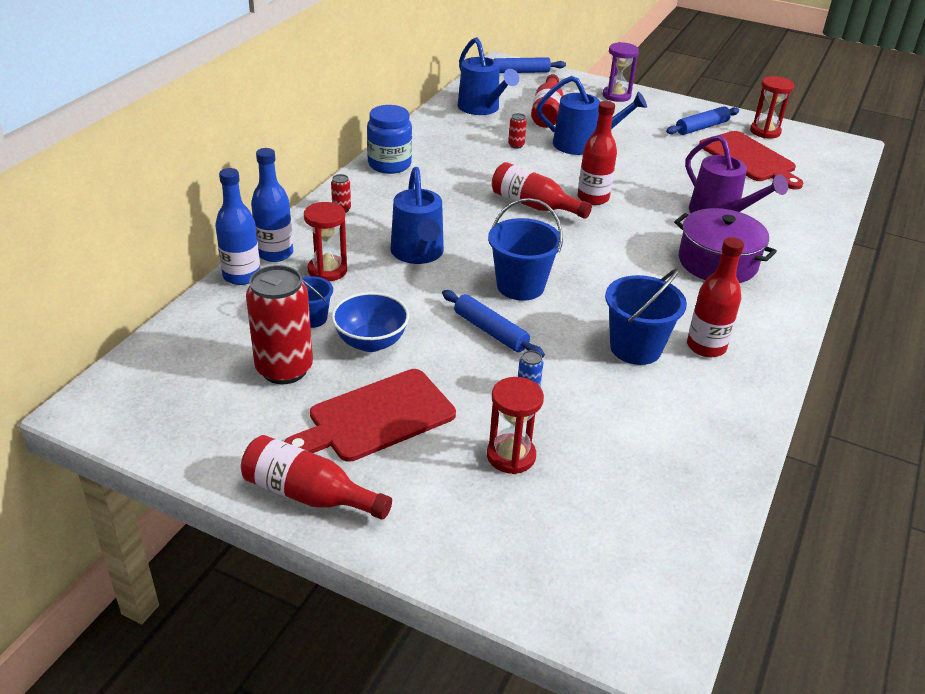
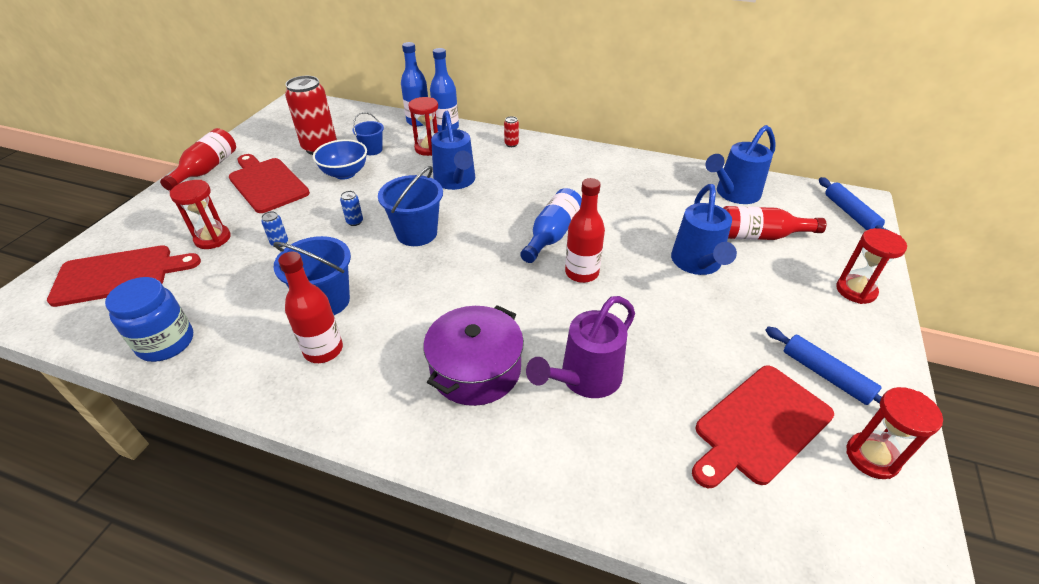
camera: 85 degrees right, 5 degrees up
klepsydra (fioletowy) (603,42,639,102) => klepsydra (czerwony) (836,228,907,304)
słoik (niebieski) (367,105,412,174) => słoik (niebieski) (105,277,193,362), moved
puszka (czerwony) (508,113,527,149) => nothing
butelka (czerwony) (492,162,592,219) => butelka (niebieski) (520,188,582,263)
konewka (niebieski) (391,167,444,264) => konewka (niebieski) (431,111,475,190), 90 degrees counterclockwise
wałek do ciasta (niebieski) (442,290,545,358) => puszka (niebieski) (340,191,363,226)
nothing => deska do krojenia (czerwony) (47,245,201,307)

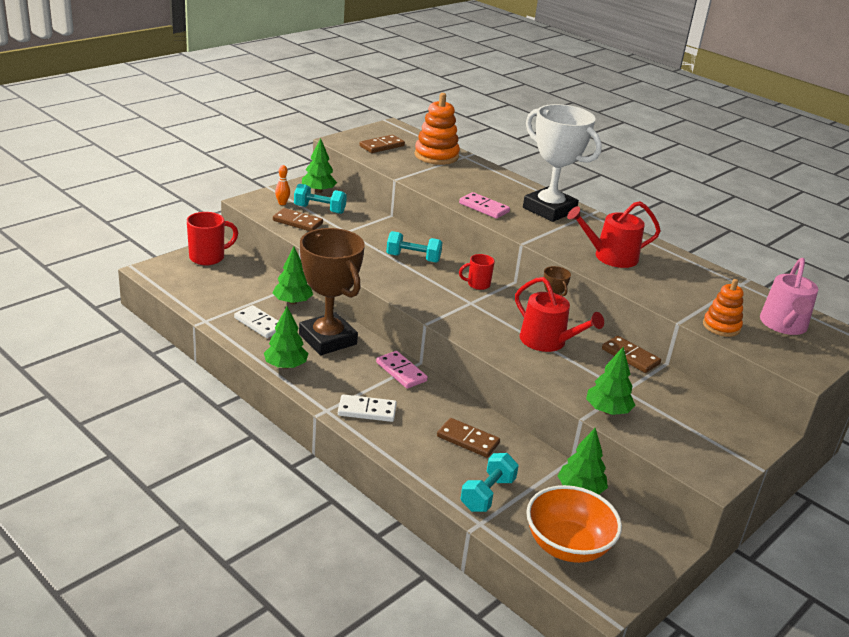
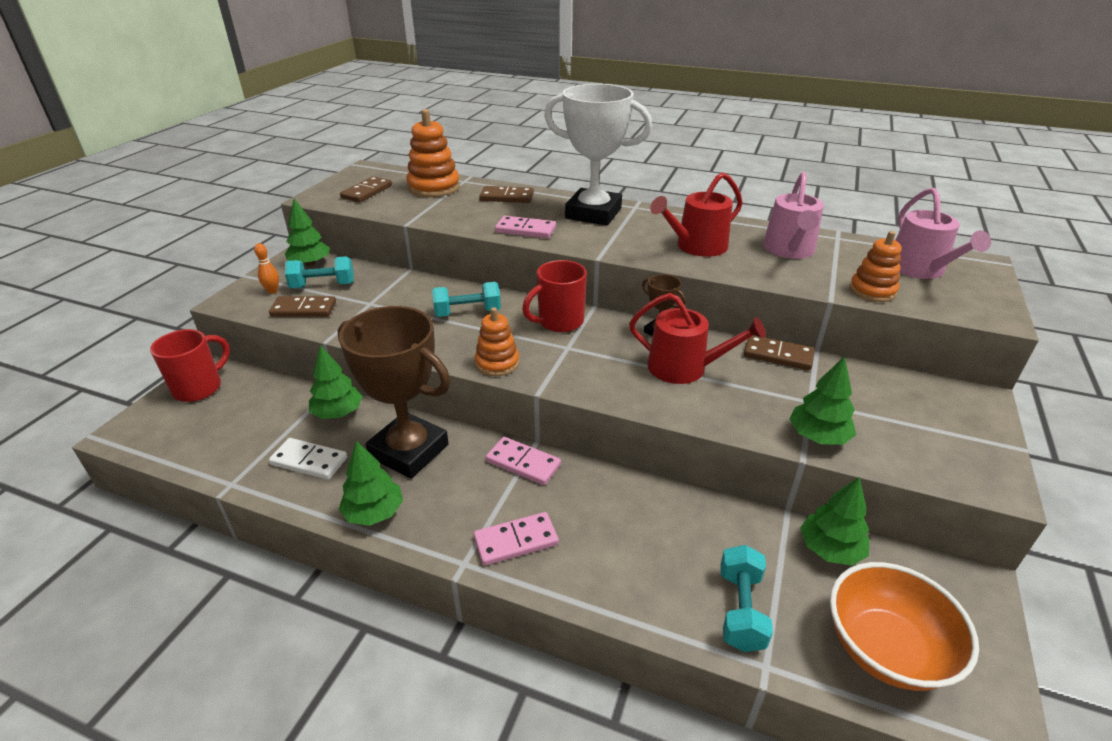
camera: 20 degrees left, 5 degrees up
kubek (czerwony) (459,254,495,290) => kubek (czerwony) (522,260,587,332), x1.62
kostka domina (biały) (338,394,397,422) => kostka domina (różowy) (474,512,559,566)
kostka domina (brązowy) (437,418,500,458) => kostka domina (brązowy) (479,186,534,203), moved
nothing => konewka (różowy) (763,172,824,259)
nothing => zabawka nakładanka (pomarańczowy) (475,307,519,376)

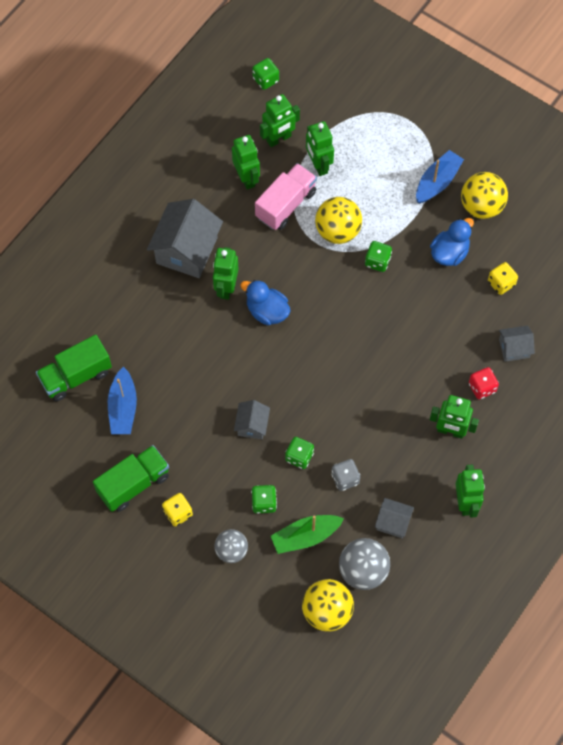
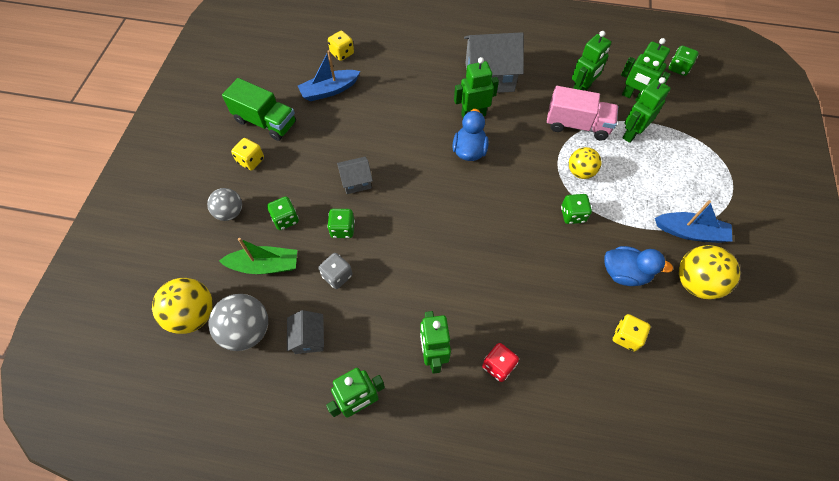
camera: 65 degrees right, 5 degrees down
piłka (żółty) (315,197,362,244) => piłka (żółty) (569,147,601,179), x0.66
domek (szary) (499,326,535,362) => nothing
ciężarówka (zielony) (36,335,112,401) => kostka do gry (żółty) (328,31,354,61)
łódka (zielony) (271,515,344,554) => łódka (zielony) (219,238,297,274), 135 degrees clockwise

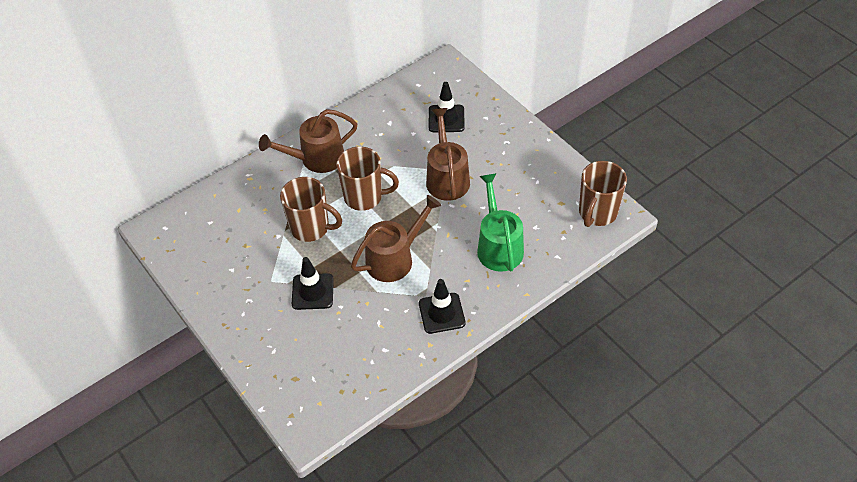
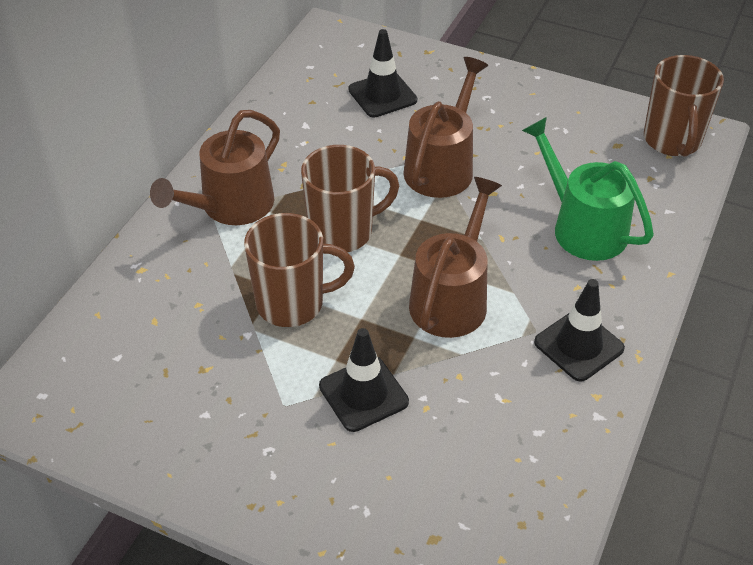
camera: 30 degrees left, 5 degrees down
konewka (brązowy) (426,108,470,201) => konewka (brązowy) (403,57,488,198), 60 degrees clockwise

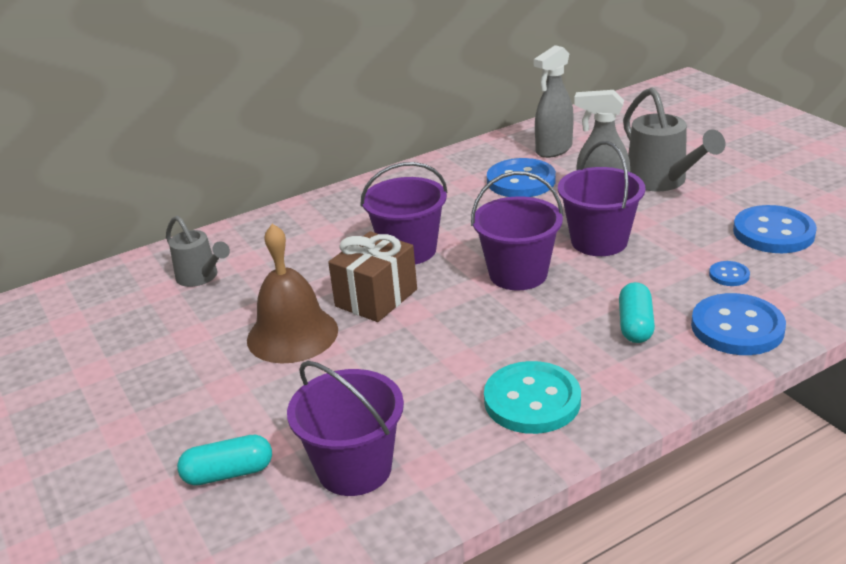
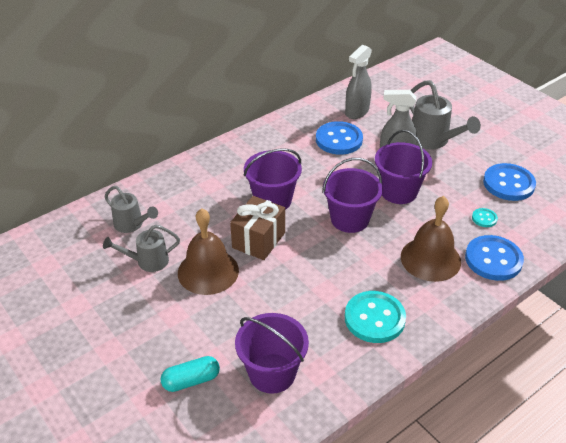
camera: 10 degrees left, 10 degrees up
guzik (niebieski) (709,261,750,286) => guzik (turkusowy) (472,208,498,227)
kapsułka (turkusowy) (619,282,655,343) => dzwonek (brązowy) (401,196,461,282)
nothing => konewka (szary) (103,225,180,272)

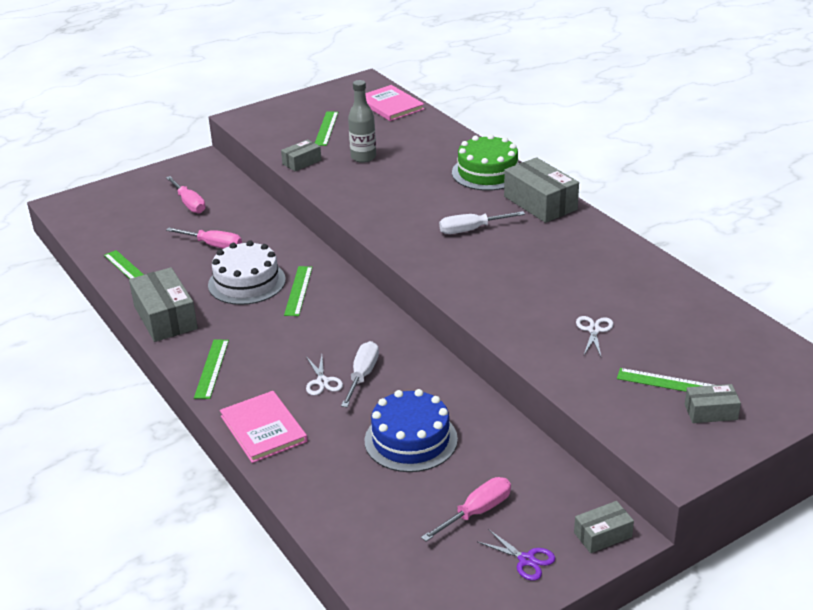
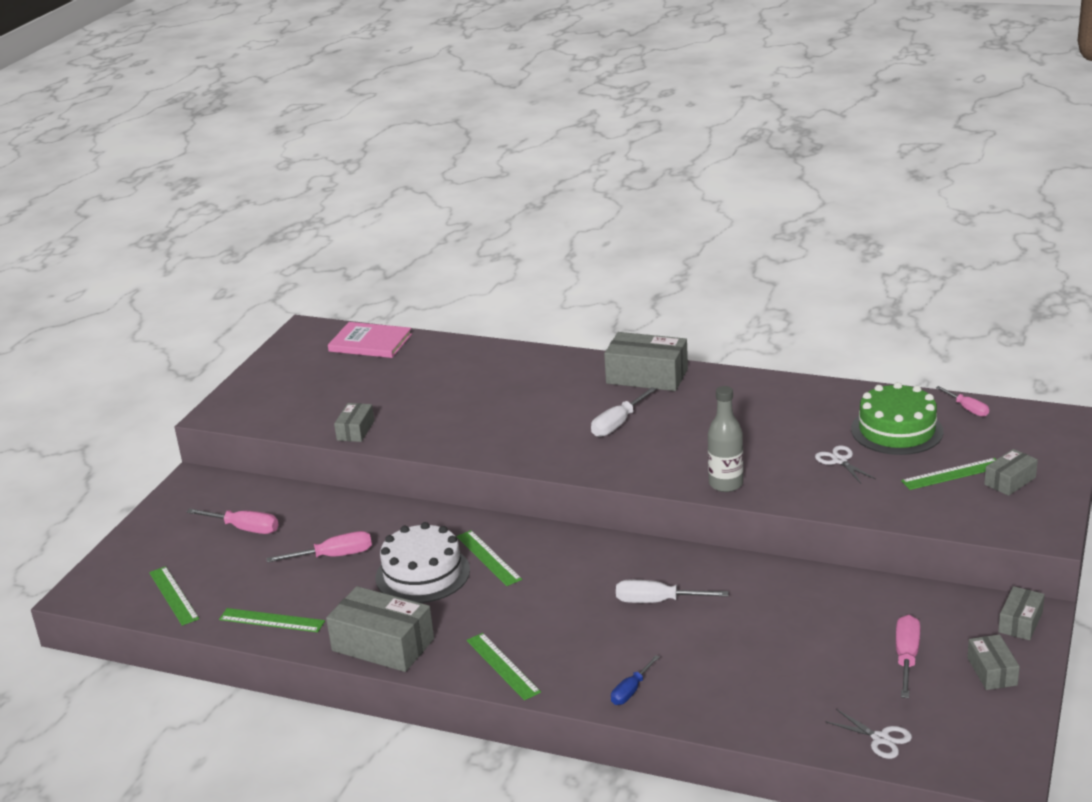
camera: 35 degrees left, 5 degrees down
butelka (szary) (348,80,376,163) => butelka (szary) (708,386,743,492), moved
linijka (zielony) (315,111,338,146) => linijka (zielony) (149,566,199,626), moved
tort (zielony) (452,134,519,191) => tort (zielony) (851,382,943,455), moved
śrubokręt (biały) (341,341,379,407) => śrubokręt (biały) (616,580,729,603), 60 degrees counterclockwise
nożyczki (biały) (306,355,343,396) => nożyczki (biały) (825,709,912,759), moved
tort (niebieski) (365,389,458,472) => nothing
książka (różowy) (220,391,308,463) => śrubokręt (niebieski) (611,655,660,705)
nożyczki (fioletowy) (478,529,555,581) => pudełko (szary) (967,634,1020,690)
nothing => śrubokręt (różowy) (936,386,989,417)

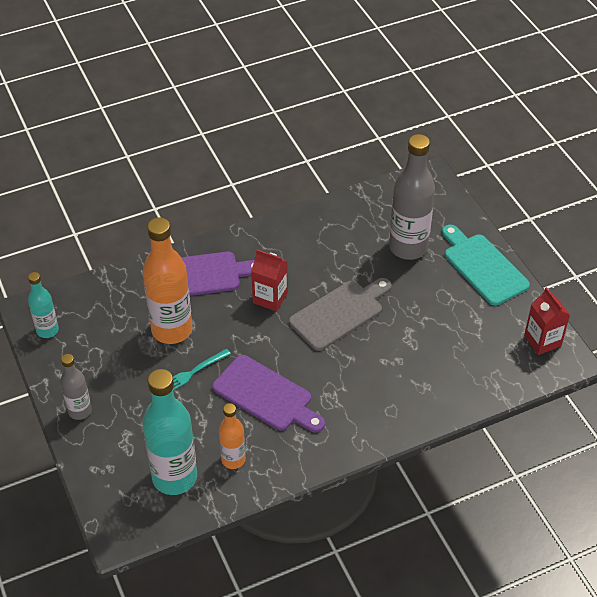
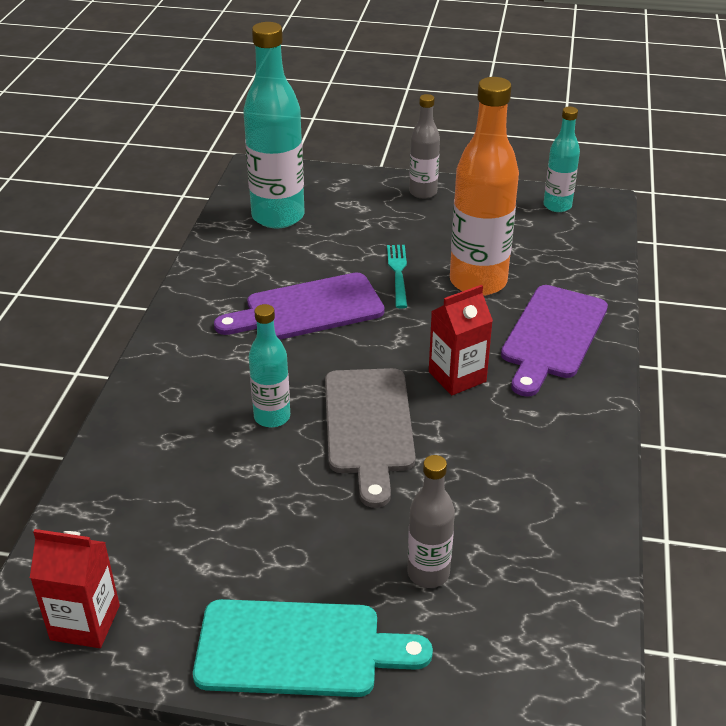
camera: 125 degrees right, 10 degrees down
butelka (szary) (389,134,435,260) => butelka (szary) (407,455,455,588), x0.54
butelka (pomarańczowy) (219,403,246,469) => nothing
nothing => butelka (turkusowy) (249,304,290,427)

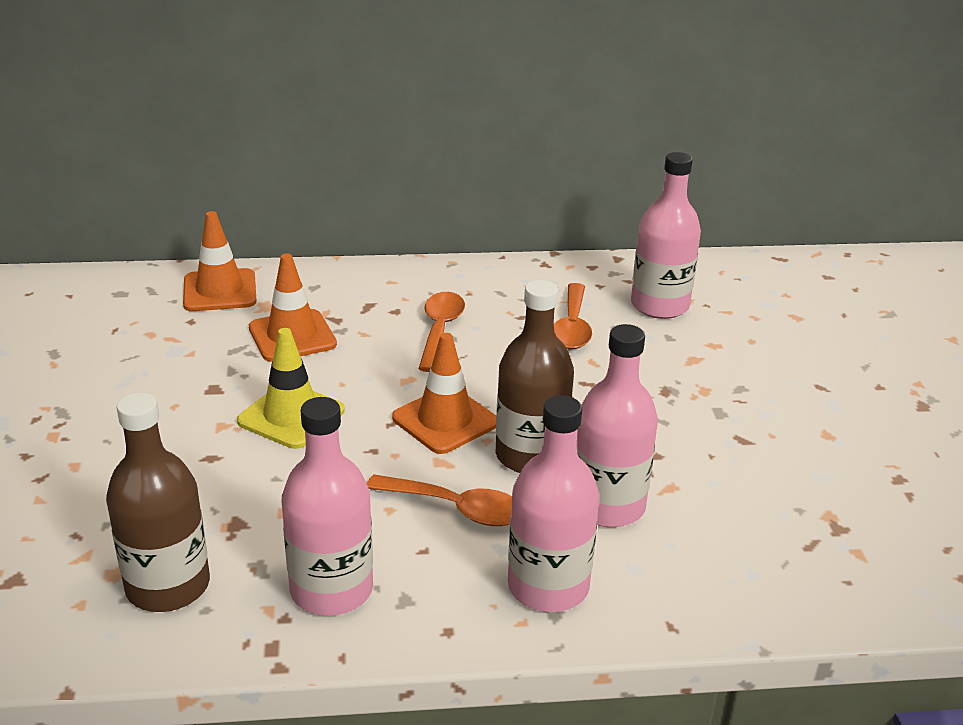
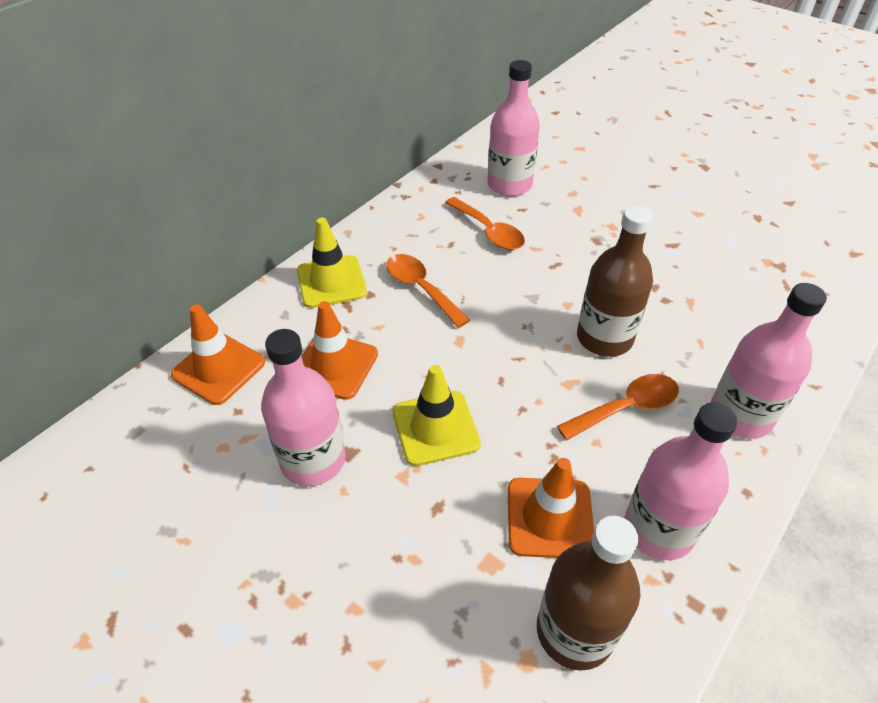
camera: 45 degrees left, 15 degrees up
butelka (różowy) (577,324,658,527) => butelka (różowy) (261,329,346,486), moved
pachołek (pomarańczowy) (392,333,496,454) => pachołek (pomarańczowy) (508,458,594,558), moved
nothing => pachołek (żółty) (297,218,367,308)

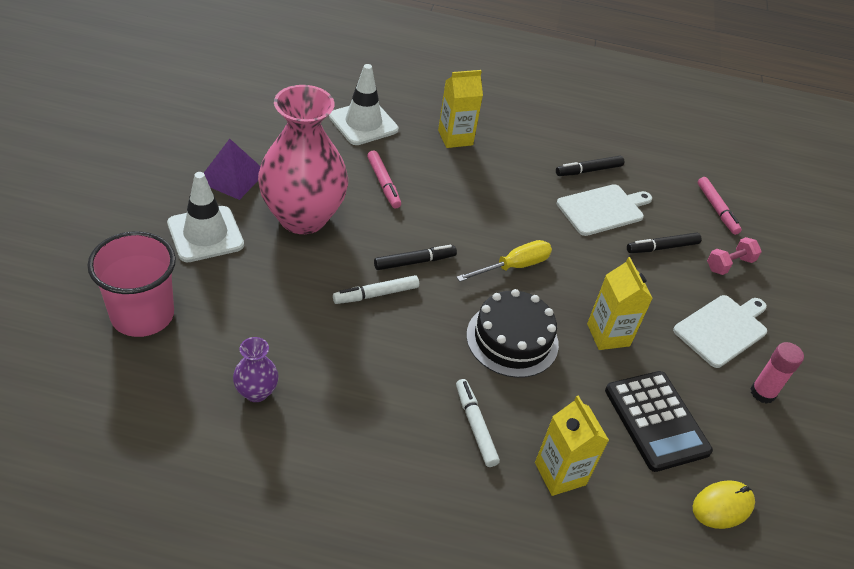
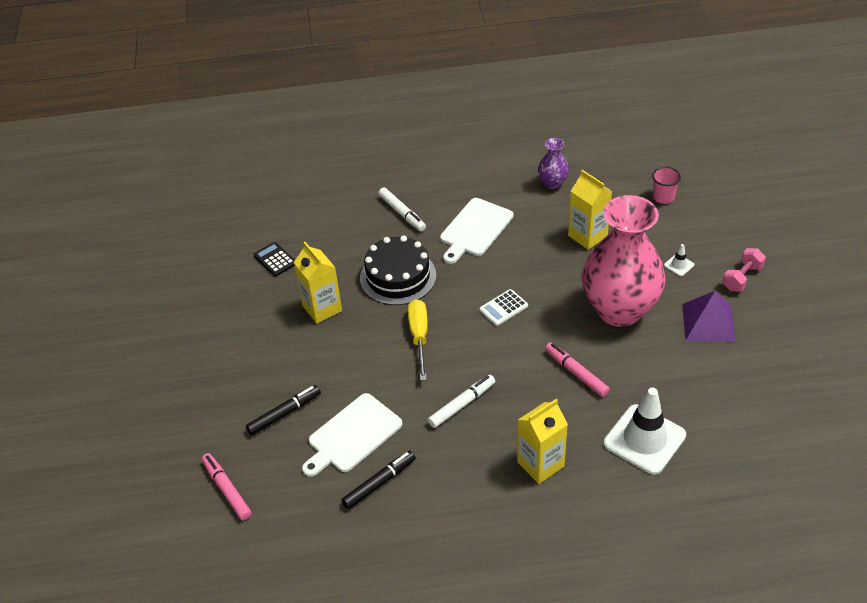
camera: 170 degrees right, 0 degrees up
pachołek (biały) (167,172,244,262) => pachołek (biały) (664,244,694,276), x0.41
szklanka (różowy) (87,231,176,337) => szklanka (różowy) (652,167,681,204), x0.47
hantel (różowy) (707,237,762,275) => hantel (różowy) (723,248,766,292), moved
śrubokręt (żółty) (456,240,552,282) => śrubokręt (żółty) (408,299,428,381), 135 degrees clockwise
flamaster (czarny) (374,245,457,270) => kalkulator (biały) (480,289,528,326)
flamaster (biały) (333,275,419,304) => flamaster (biały) (428,375,495,428), moved
deska do krojenia (biały) (673,295,767,368) => deska do krojenia (biały) (440,198,514,264), moved
klej w sztyfcie (różowy) (750,342,804,404) => nothing
kalkulator (czarny) (605,371,713,472) => kalkulator (czarny) (253,242,295,276), x0.51
karton mleka (żółty) (535,395,609,496) => karton mleka (żółty) (568,170,612,250), moved
myszka (żółty) (693,480,755,529) => nothing

